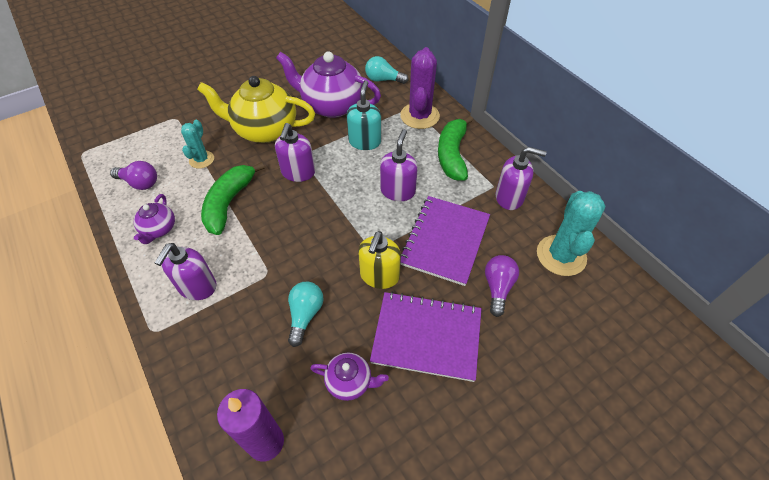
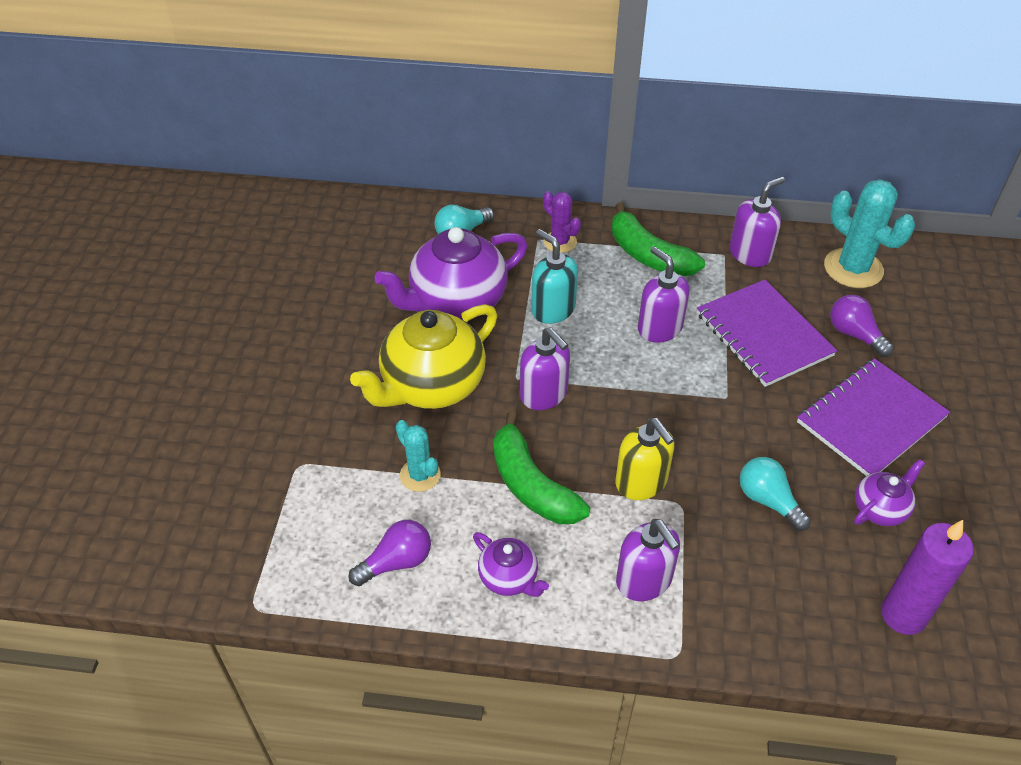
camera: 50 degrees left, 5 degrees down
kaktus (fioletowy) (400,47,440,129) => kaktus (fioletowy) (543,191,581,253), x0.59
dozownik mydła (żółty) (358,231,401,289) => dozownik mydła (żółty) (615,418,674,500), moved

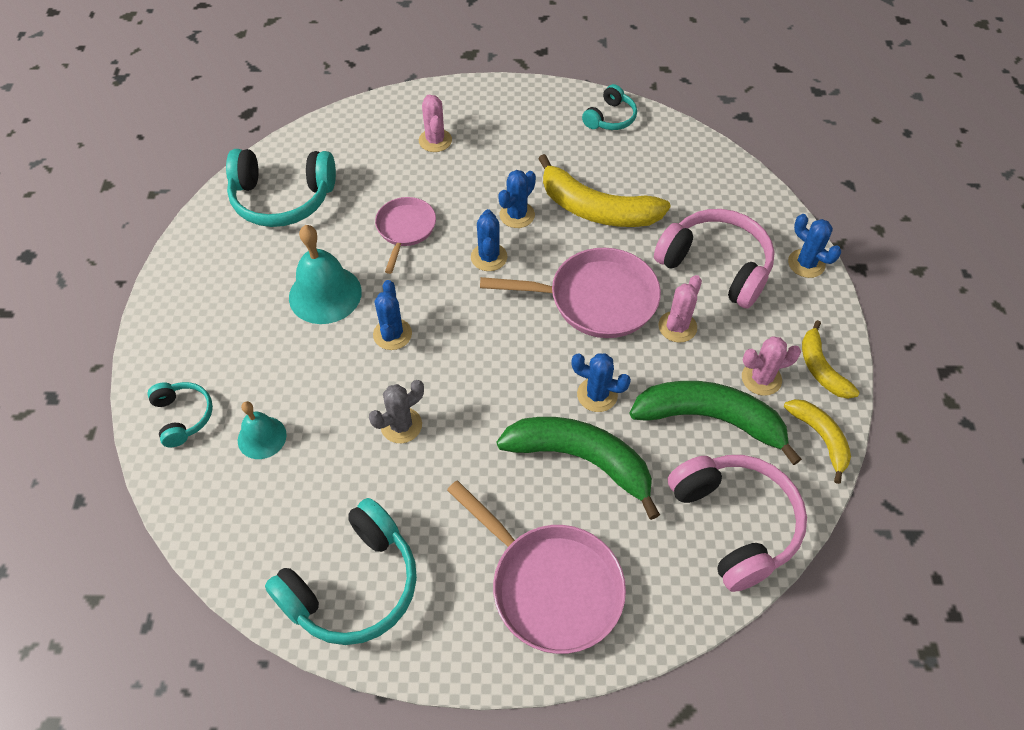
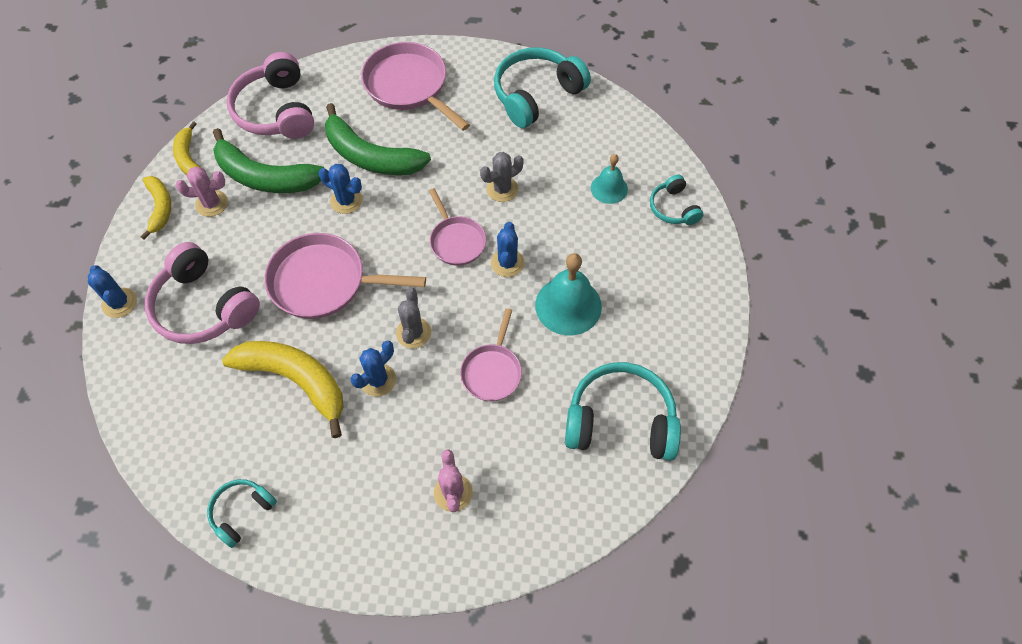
camera: 175 degrees left, 5 degrees up
kaktus (niebieski) (471,209,508,271) => kaktus (szary) (396,288,431,348)
kaktus (różowy) (658,275,702,343) => nothing
nothing => patelnia (różowy) (429,188,486,266)

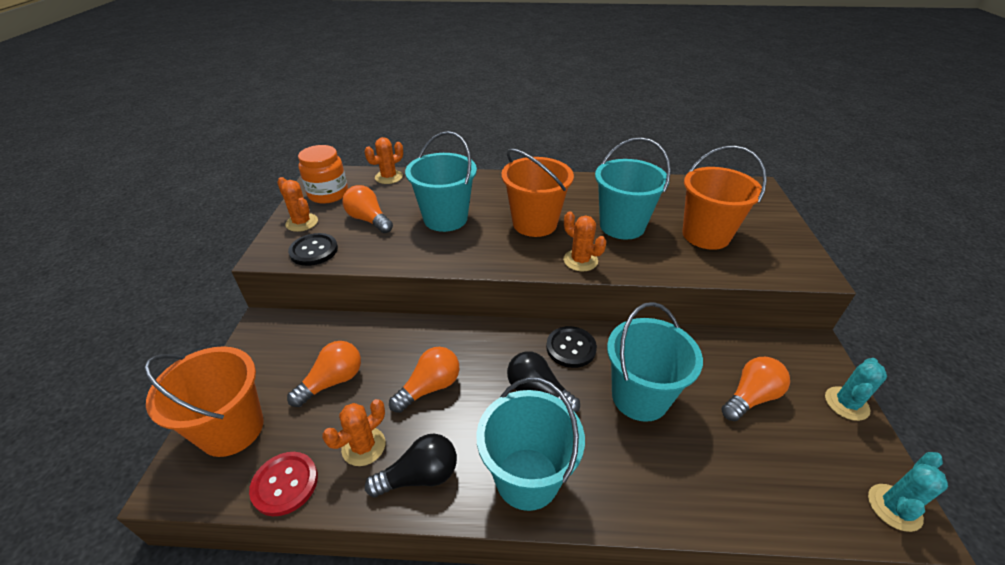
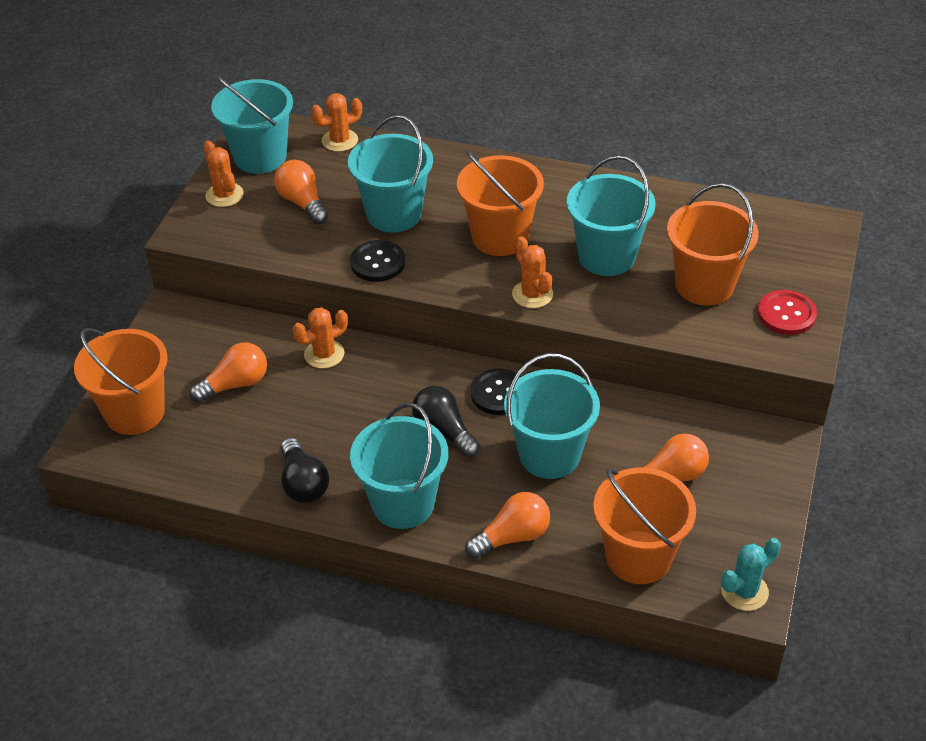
camera: 15 degrees right, 5 degrees up
słoik (pomarańczowy) (298,145,348,204) => wiadro (turkusowy) (211,76,293,174)
guzik (czarny) (288,233,338,266) => guzik (czarny) (350,240,405,282), moved
żarówka (pomarańczowy) (389,347,459,413) => żarówka (pomarańczowy) (465,492,550,558), moved
kaktus (turkusowy) (825,358,887,421) => nothing
kaktus (pomarańczowy) (322,399,385,466) => kaktus (pomarańczowy) (293,307,348,369), moved
żarówka (czarny) (365,434,457,497) => żarówka (czarny) (281,438,329,503), 75 degrees clockwise
guzik (czerwony) (249,452,318,516) => guzik (czerwony) (758,290,817,335), moved
nothing => wiadro (pomarańczowy) (593,468,696,584)

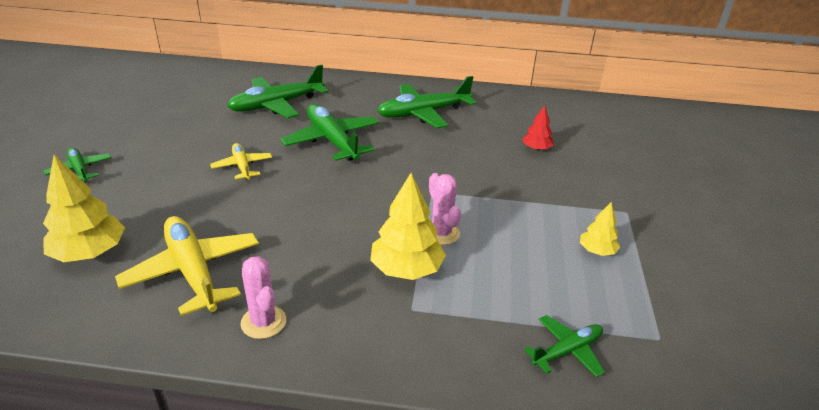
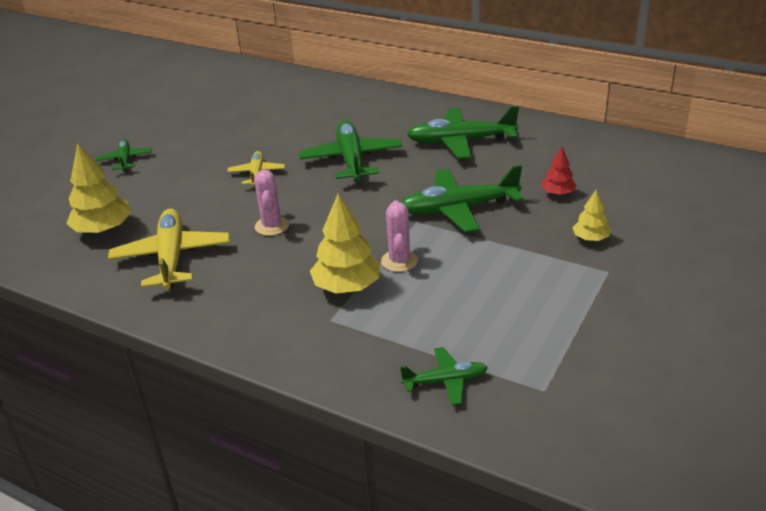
camera: 25 degrees right, 0 degrees up
samolot (zielony) (227,65,328,118) => samolot (zielony) (401,165,523,233), moved
drzewko (żółty) (580,202,620,256) => drzewko (żółty) (572,189,611,241), moved
kaktus (różowy) (241,256,286,339) => kaktus (różowy) (254,170,289,236), moved

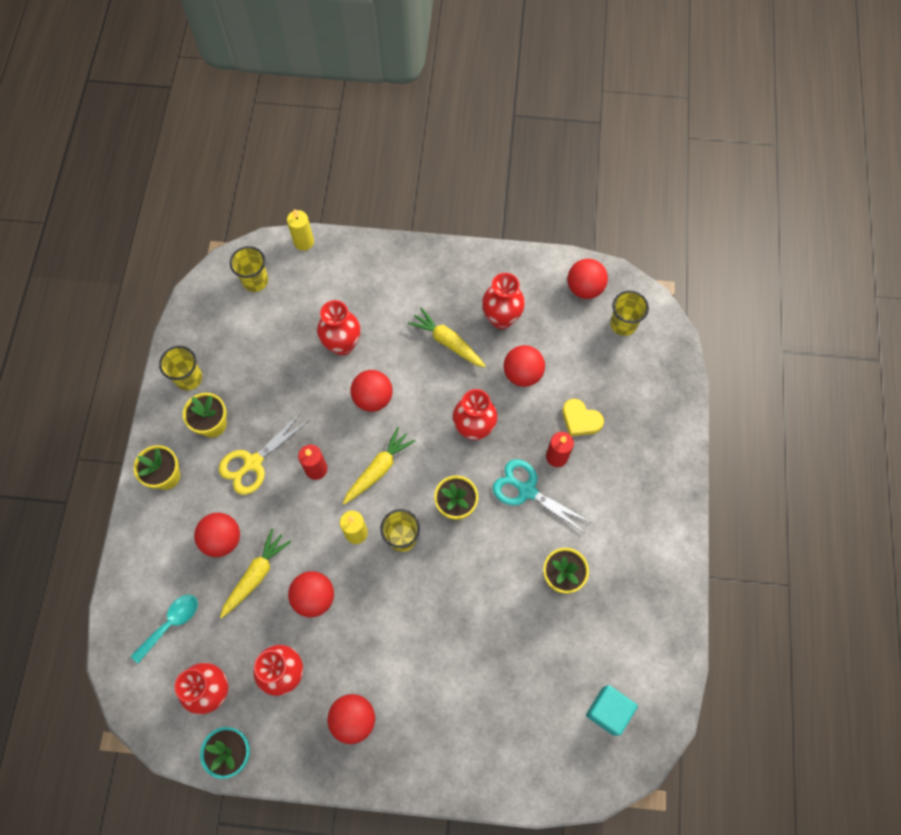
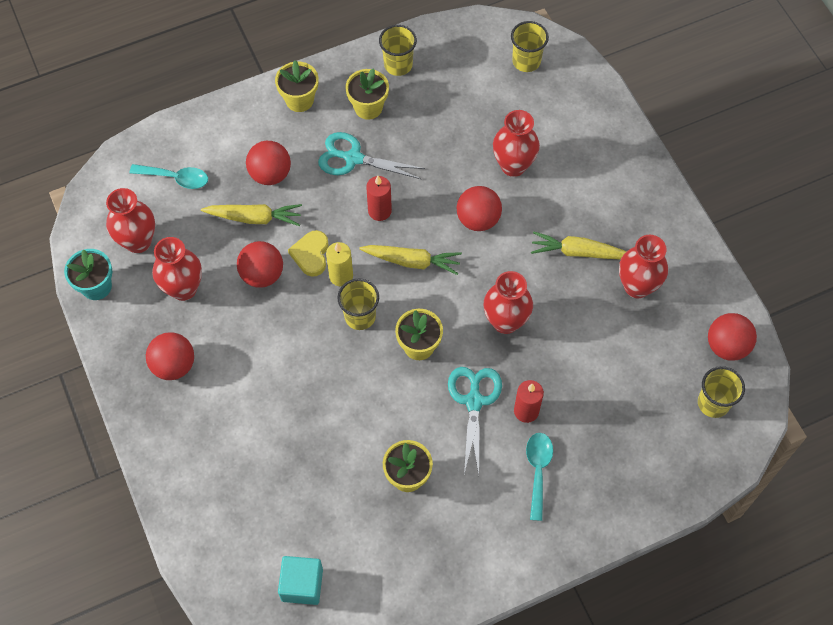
camera: 60 degrees right, 5 degrees down
świeca (żółty) (287,209,314,251) => nothing
marchewka (żółty) (408,308,486,368) => marchewka (żółty) (531,231,627,260), 90 degrees counterclockwise
piłka (czerwony) (503,345,545,387) => nothing
serce (żółty) (562,399,604,436) => serce (żółty) (288,230,329,277), moved
nożyczki (żółty) (219,413,310,495) => nożyczki (turkusowy) (318,132,425,179)
nothing => łyżka (turkusowy) (526,433,553,521)

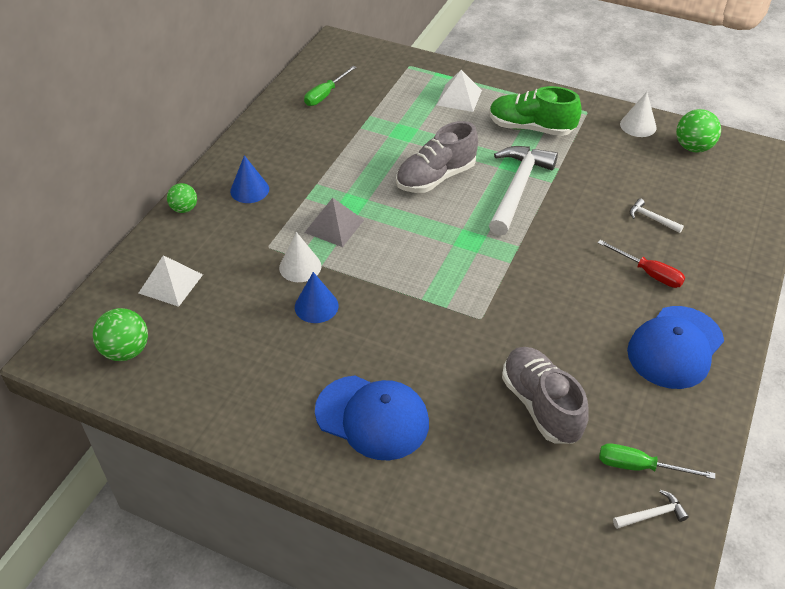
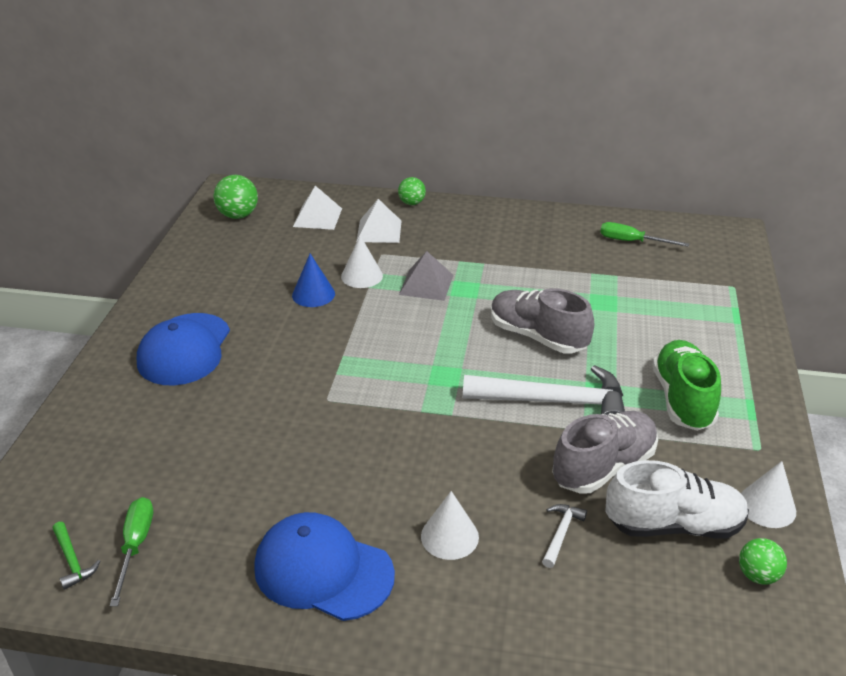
camera: 75 degrees right, 10 degrees down
piramida (biały) (437,70,482,112) => piramida (biały) (356,199,401,243), moved
piłka (zielony) (676,109,721,152) => piłka (zielony) (739,538,787,585), x0.65
stożek (niebieski) (230,155,269,203) => nothing
śrubokręt (czerwony) (598,240,685,288) => stożek (biały) (421,491,479,560)
but (szary) (502,347,589,444) => but (szary) (552,411,658,494), moved
młotek (biały) (613,490,689,529) => młotek (zielony) (53,522,100,590)
nothing => but (biały) (605,460,749,539)

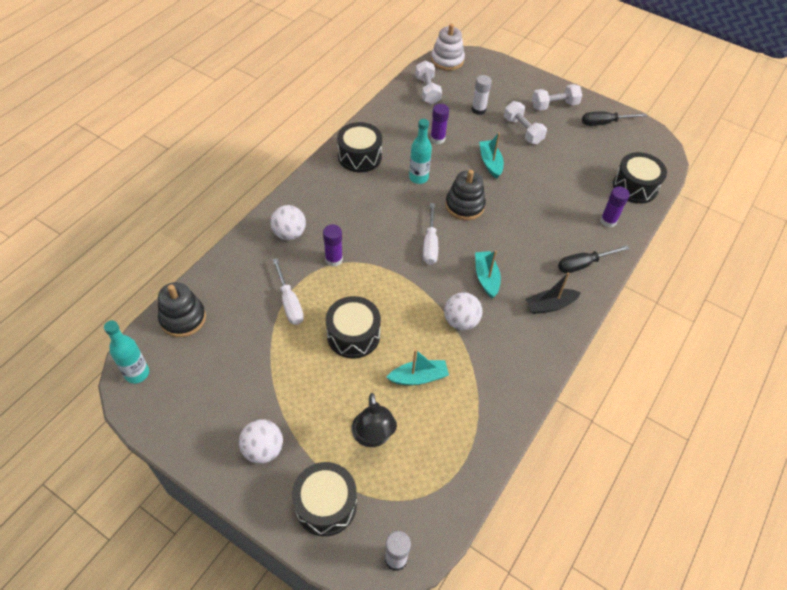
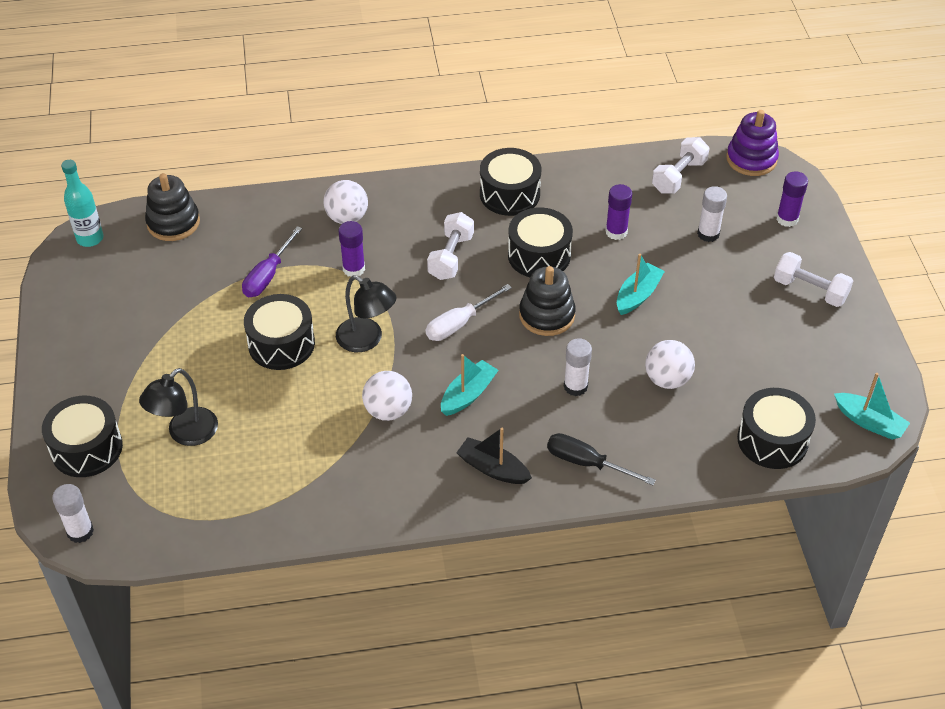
camera: 50 degrees right, 5 degrees down
zabawka nakładanka (biały) (431,23,465,71) => zabawka nakładanka (fioletowy) (726,110,779,176)
hantel (biały) (504,101,547,144) => hantel (biały) (427,212,474,280), moved
śrubokręt (czarny) (582,112,647,126) => nothing
butelka (turkusowy) (409,119,432,184) => bęben (czarny) (508,207,573,277)
klej w sztyfcie (fioletowy) (600,186,630,227) => klej w sztyfcie (fioletowy) (776,171,808,227), moved
śrubokręt (biały) (272,258,304,325) => śrubokręt (fioletowy) (242,226,302,297)
łódka (turkusowy) (386,349,449,385) => łódka (turkusowy) (834,373,910,440), moved
piłka (biały) (239,420,283,464) => piłka (biały) (645,340,695,389), moved
nothing => lampka (czarny) (336,275,396,352)
nothing => klej w sztyfcie (biały) (564,338,592,396)

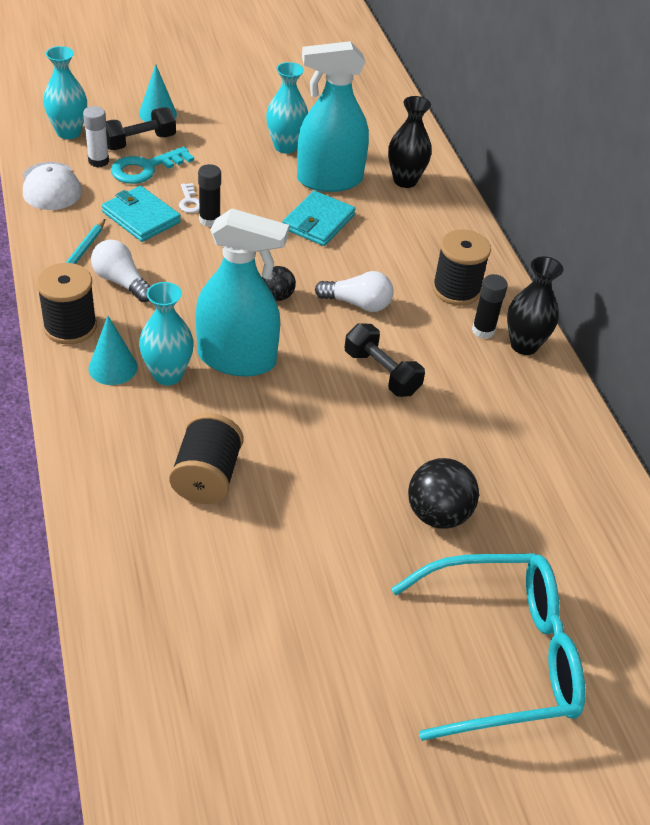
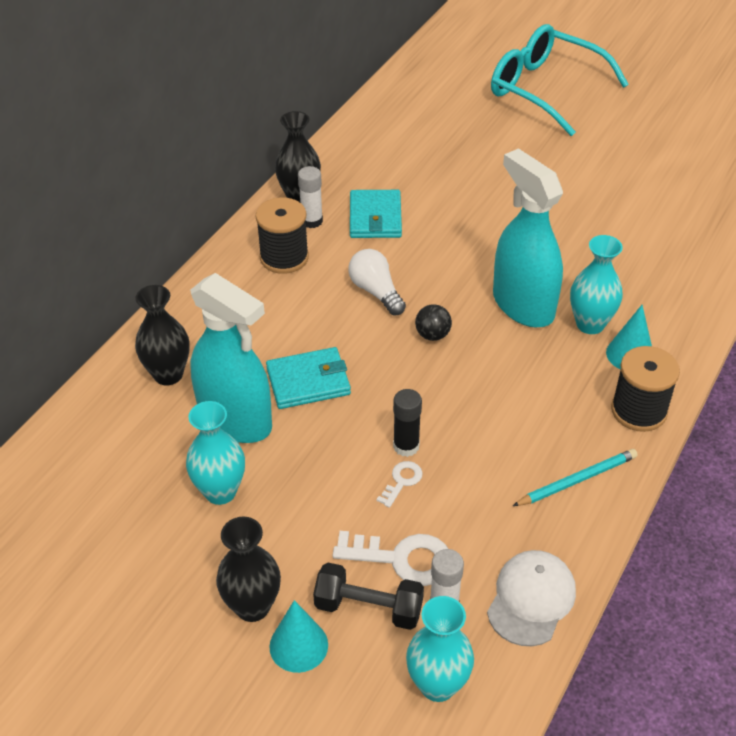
camera: 130 degrees left, 0 degrees up
klucz (turkusowy) (111,147,194,184) => klucz (biały) (333,531,448,586)
portfel (turkusowy) (102,186,181,242) => portfel (turkusowy) (350,190,402,238), moved
żarówka (biały) (91,240,150,302) => nothing
klej w sztyfcie (czarny) (472,274,508,339) => klej w sztyfcie (biały) (298,166,323,228)
hantel (czarny) (345,323,425,397) => nothing
szpulka (czarny) (169,413,244,504) => nothing
piłka (czarny) (408,458,479,529) => nothing
nothing => wazon (czarny) (216,517,281,622)

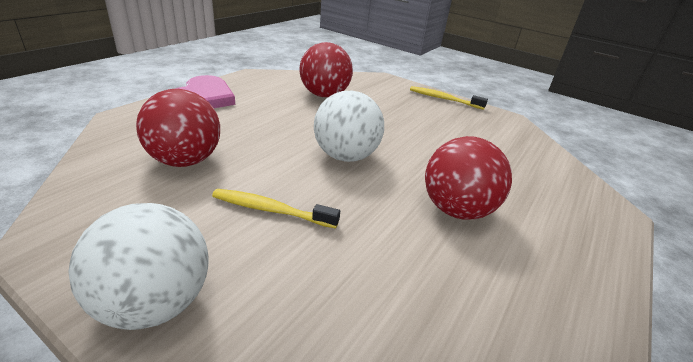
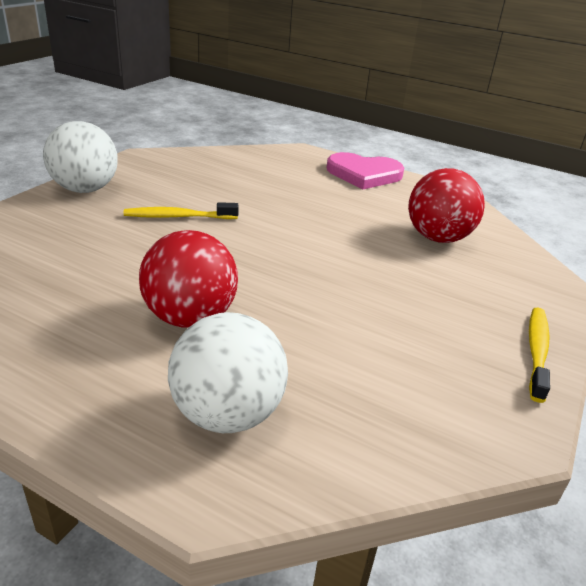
camera: 85 degrees right, 0 degrees up
piłka (czerwony) (136,89,220,167) => nothing
piłka (biały) (314,91,384,162) => piłka (biały) (168,312,288,433), moved
szczoteczka do zębów (żółty) (212,189,340,228) => szczoteczka do zębów (żółty) (124,202,239,219), 105 degrees counterclockwise

